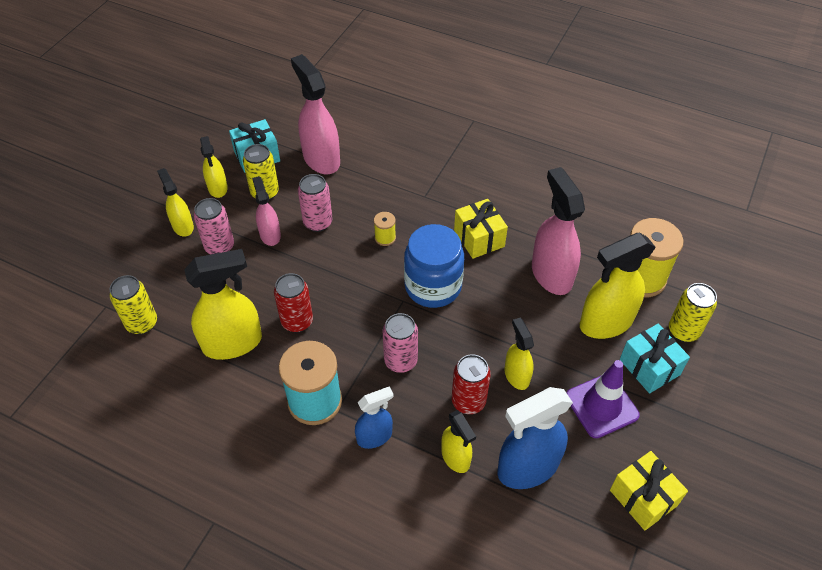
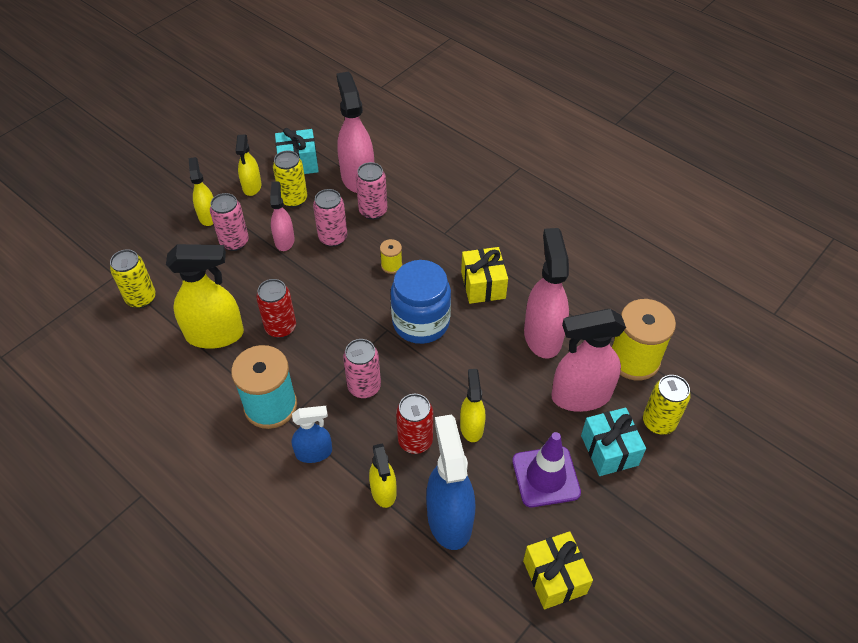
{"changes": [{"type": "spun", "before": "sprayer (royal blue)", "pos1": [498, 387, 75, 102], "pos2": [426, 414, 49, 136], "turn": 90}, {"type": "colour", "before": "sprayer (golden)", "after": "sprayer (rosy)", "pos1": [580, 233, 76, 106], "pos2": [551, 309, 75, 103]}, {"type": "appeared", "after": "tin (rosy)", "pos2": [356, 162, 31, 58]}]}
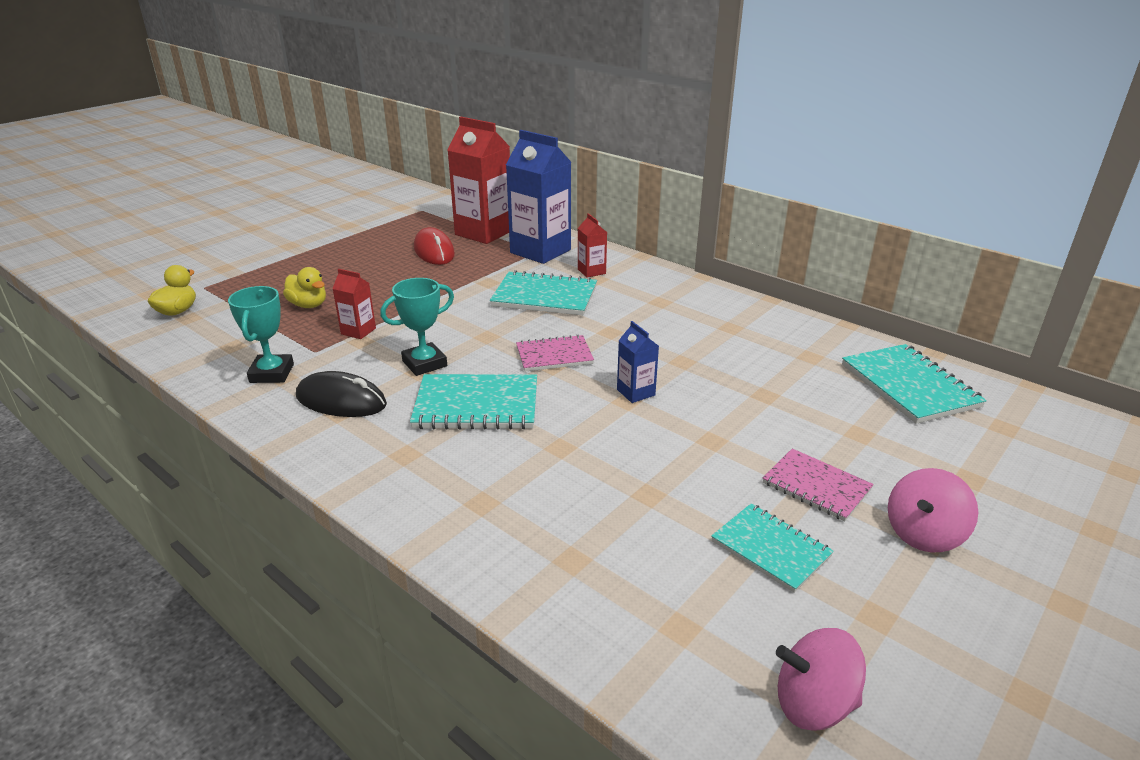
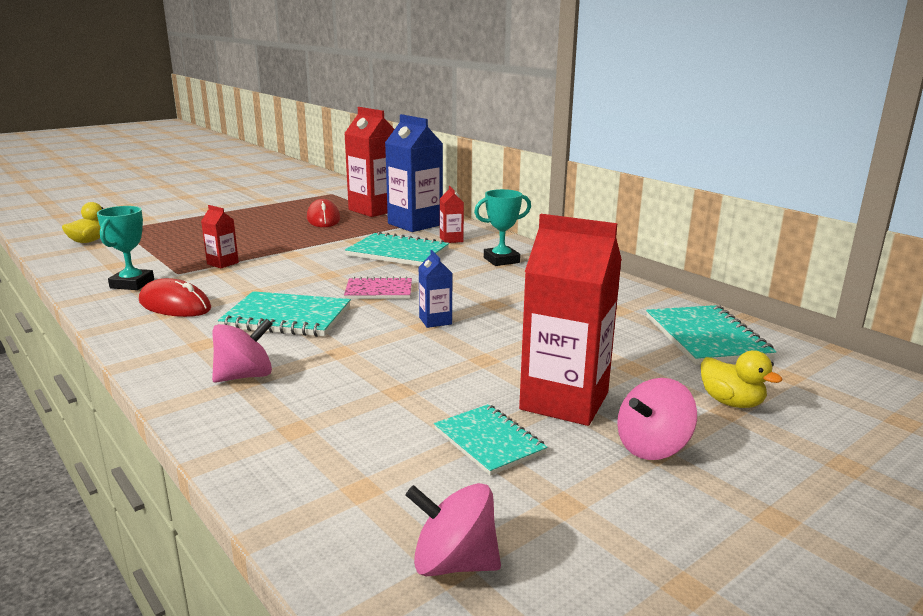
{"changes": [{"type": "relocated", "before": "toy duck (golden)", "pos1": [283, 267, 43, 41], "pos2": [701, 350, 81, 58]}, {"type": "colour", "before": "mouse (ebony)", "after": "mouse (red)", "pos1": [296, 371, 91, 46], "pos2": [139, 278, 72, 39]}, {"type": "relocated", "before": "prize cup (teal)", "pos1": [380, 278, 74, 98], "pos2": [474, 189, 57, 77]}, {"type": "exchanged", "before": "notepad (rosy)", "after": "milk carton (red)", "pos1": [763, 449, 111, 72], "pos2": [519, 214, 103, 212]}, {"type": "appeared", "after": "spinning top (rosy)", "pos2": [212, 318, 61, 64]}]}
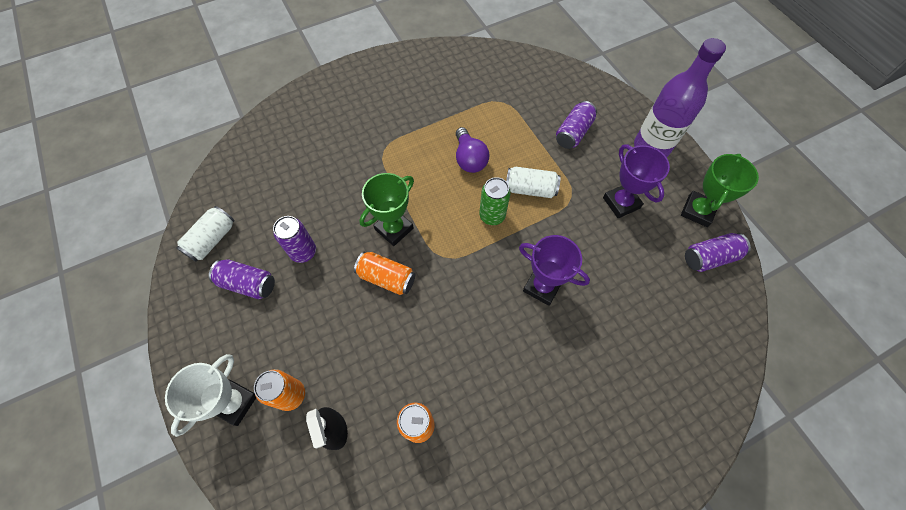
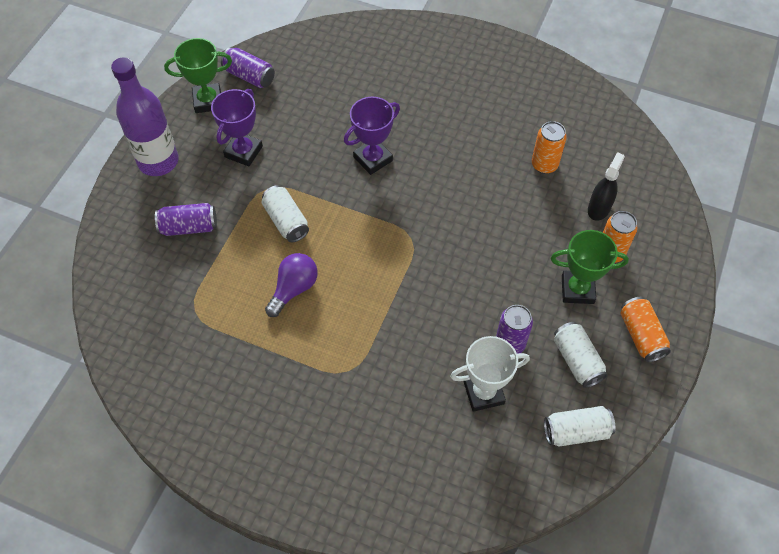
{"changes": [{"type": "relocated", "before": "prize cup (white)", "pos1": [165, 354, 91, 83], "pos2": [450, 336, 80, 76]}, {"type": "colour", "before": "tin (royal purple)", "after": "tin (white)", "pos1": [209, 259, 66, 40], "pos2": [554, 322, 54, 66]}, {"type": "relocated", "before": "tin (orange)", "pos1": [354, 251, 61, 44], "pos2": [620, 297, 51, 65]}, {"type": "relocated", "before": "prize cup (green)", "pos1": [359, 173, 55, 73], "pos2": [551, 230, 78, 74]}, {"type": "missing", "before": "tin (green)", "pos1": [479, 177, 32, 48]}, {"type": "spun", "before": "prize cup (royal purple)", "pos1": [519, 235, 71, 71], "pos2": [344, 97, 56, 78], "turn": 60}]}
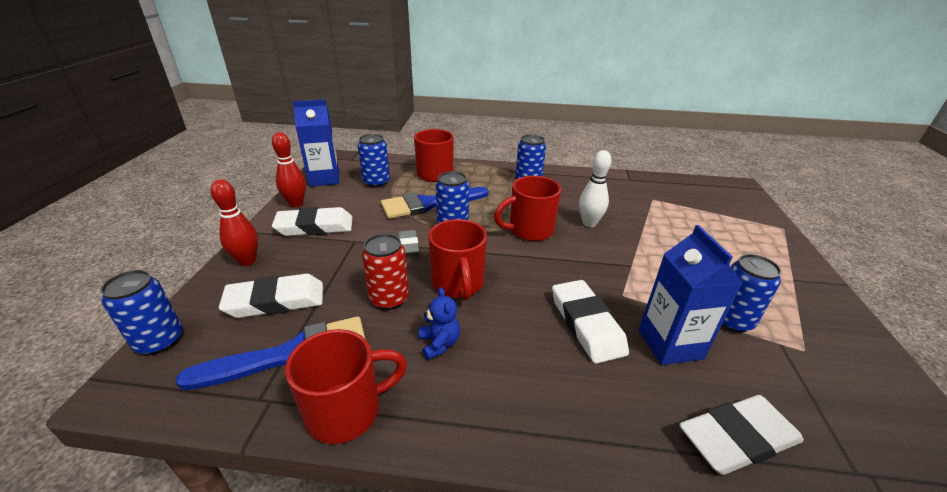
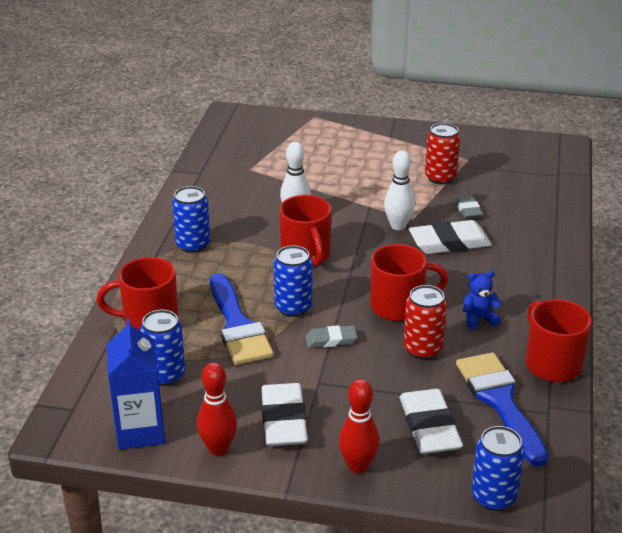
{"changes": [{"type": "exchanged", "before": "milk carton (royal blue)", "after": "gum eraser (gray)", "pos1": [639, 225, 104, 140], "pos2": [454, 195, 29, 24]}, {"type": "missing", "before": "gum eraser (white)", "pos1": [679, 395, 125, 80]}, {"type": "colour", "before": "tin (royal blue)", "after": "tin (red)", "pos1": [721, 254, 61, 79], "pos2": [425, 123, 35, 62]}, {"type": "appeared", "after": "tenpin (white)", "pos2": [384, 150, 31, 80]}]}
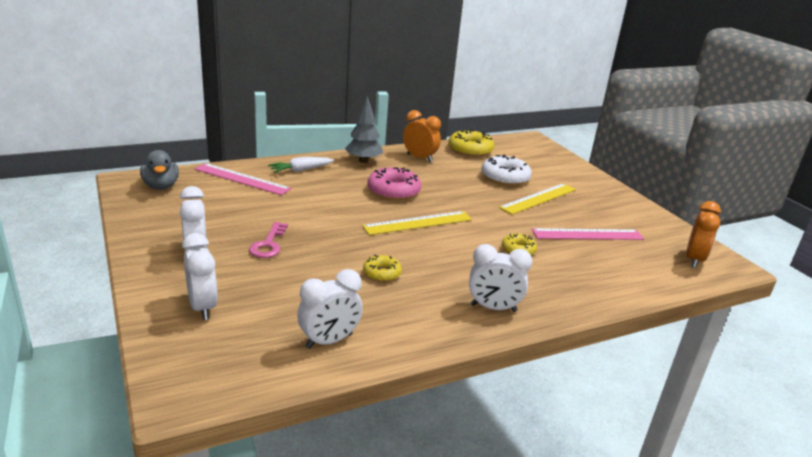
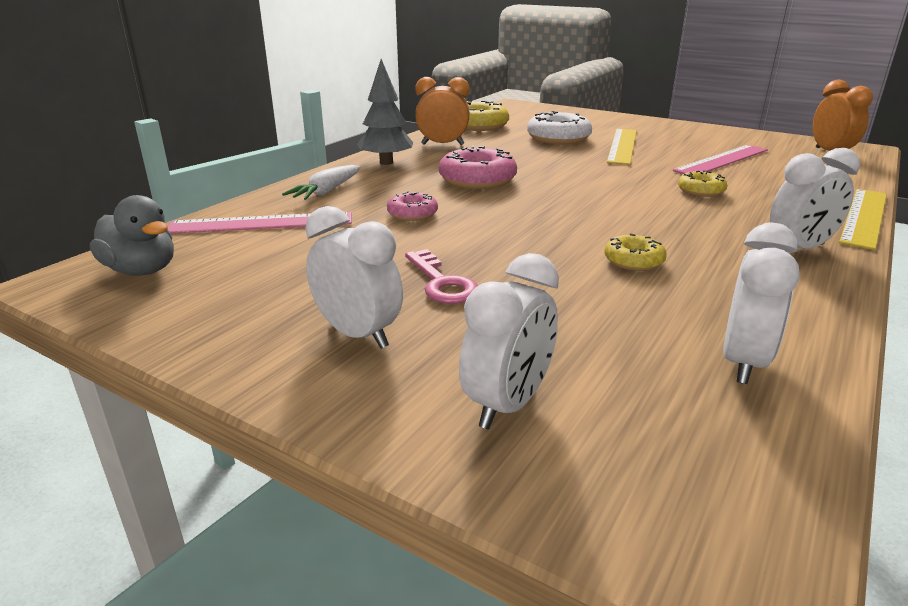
{"changes": [{"type": "spun", "before": "bedside clock (white)", "pos1": [182, 233, 36, 87], "pos2": [459, 253, 100, 176], "turn": 90}, {"type": "relocated", "before": "measuring stick (golden)", "pos1": [362, 211, 110, 24], "pos2": [839, 189, 48, 61]}, {"type": "appeared", "after": "donut (rosy)", "pos2": [387, 191, 51, 30]}]}
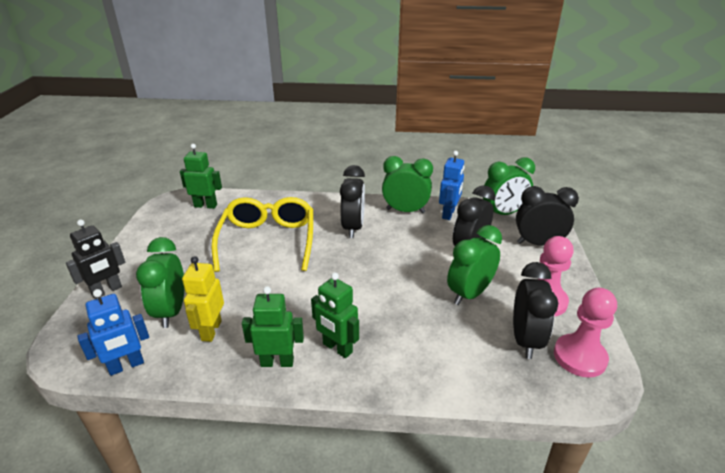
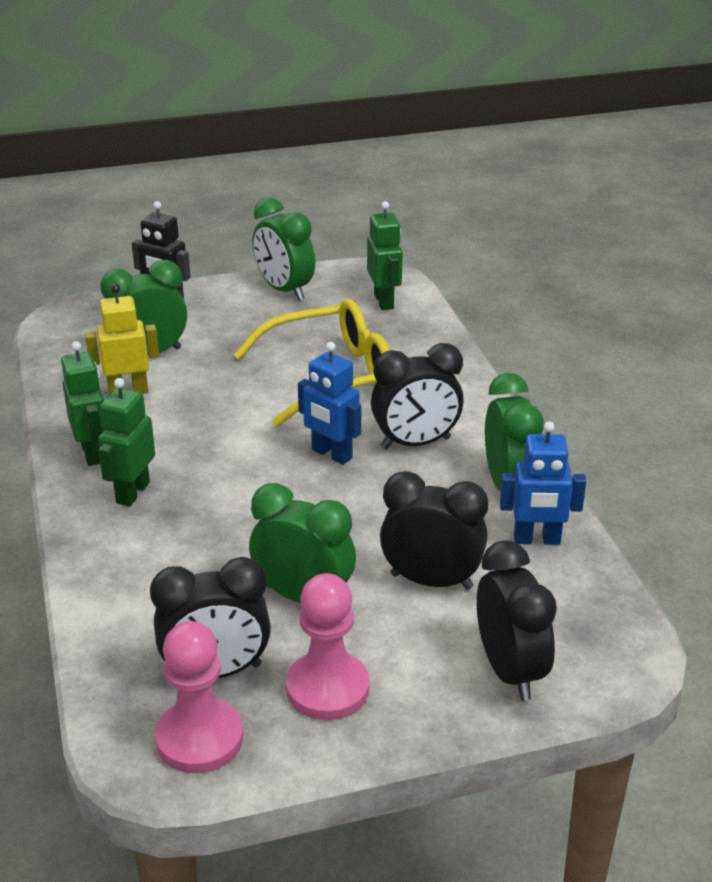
{"changes": [{"type": "relocated", "before": "toy robot (royal blue)", "pos1": [77, 289, 72, 87], "pos2": [298, 342, 63, 123]}, {"type": "relocated", "before": "bedside clock (green)", "pos1": [483, 157, 52, 58], "pos2": [253, 198, 62, 103]}]}
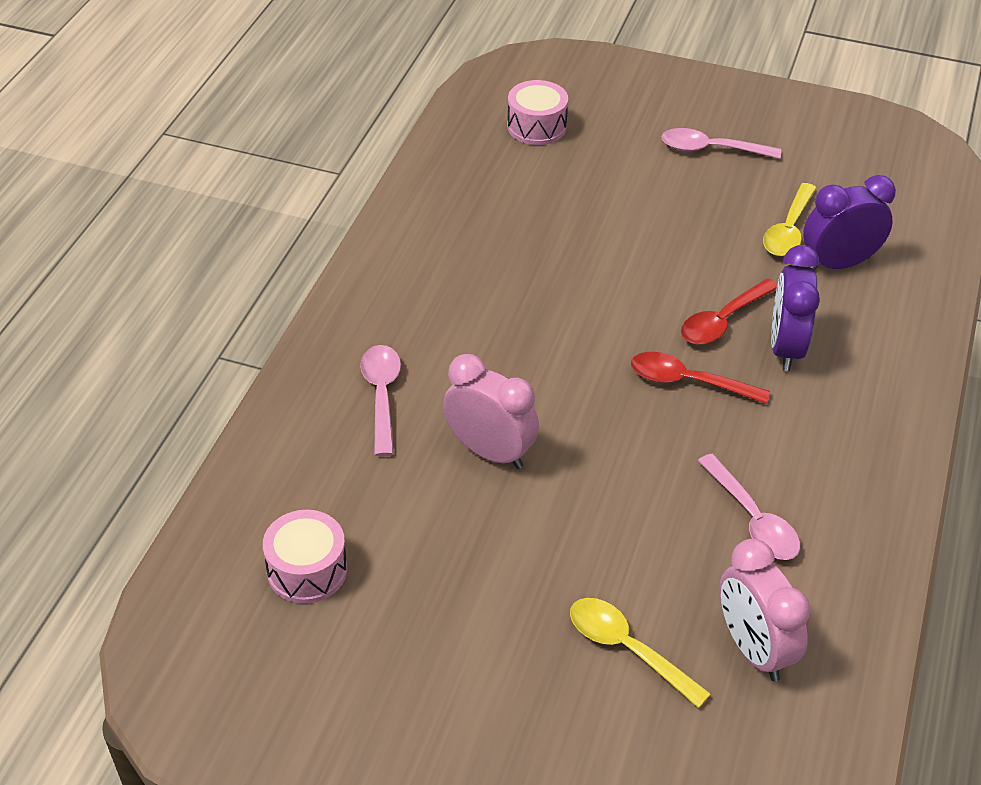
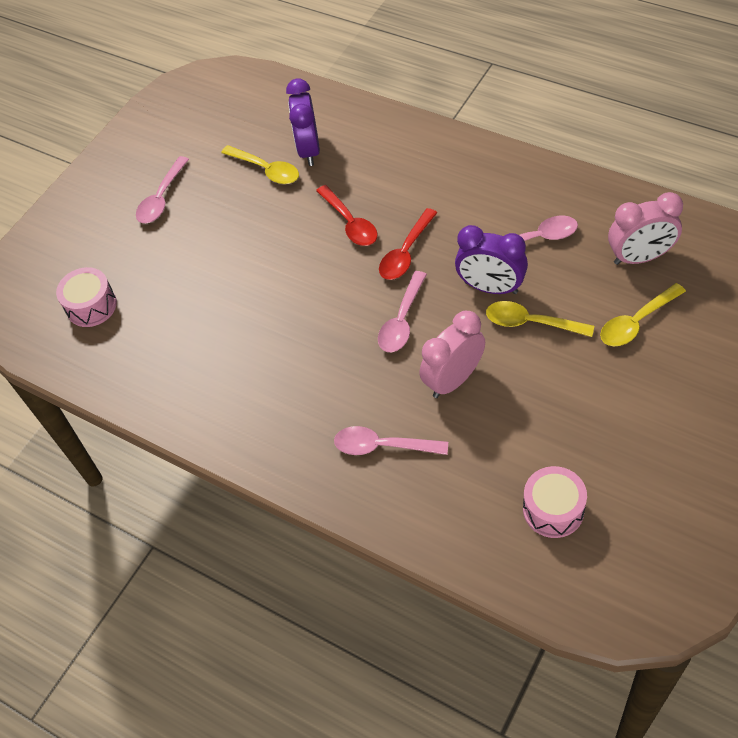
{"changes": [{"type": "relocated", "before": "bedside clock (royal purple)", "pos1": [771, 245, 49, 126], "pos2": [455, 225, 73, 69]}, {"type": "appeared", "after": "teaspoon (rosy)", "pos2": [378, 271, 49, 81]}, {"type": "appeared", "after": "teaspoon (golden)", "pos2": [486, 301, 108, 36]}]}
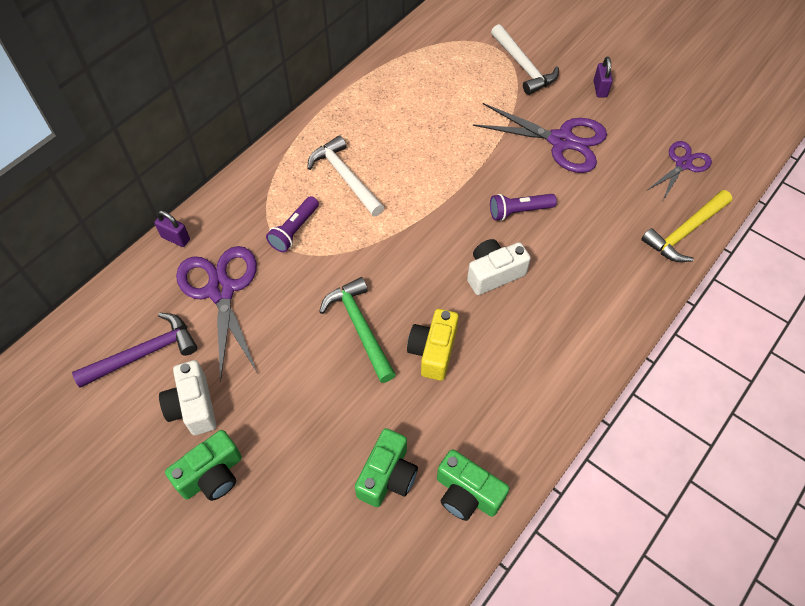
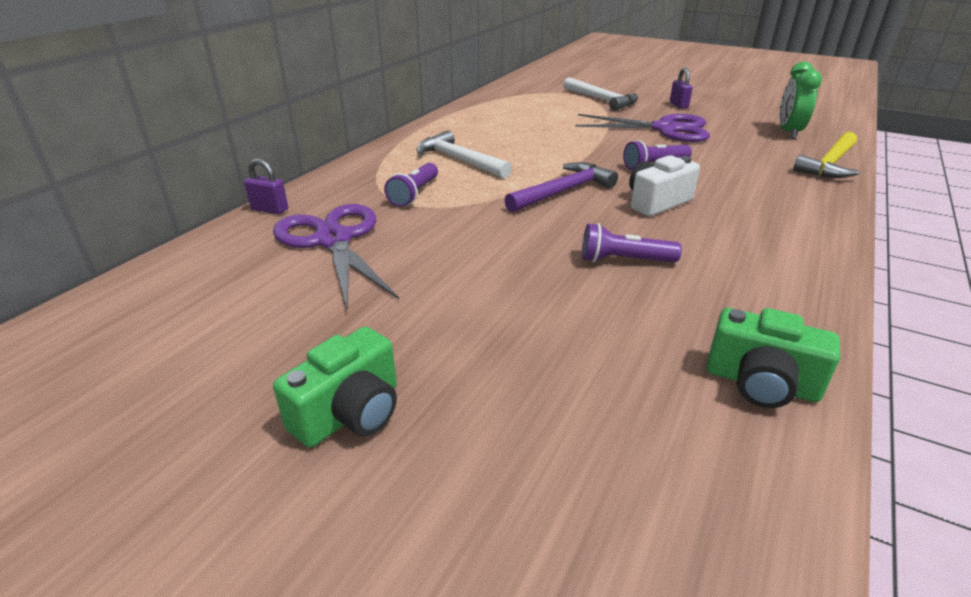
{"changes": [{"type": "relocated", "before": "claw hammer (royal purple)", "pos1": [72, 313, 125, 75], "pos2": [504, 162, 114, 51]}, {"type": "missing", "before": "camera (white)", "pos1": [159, 360, 57, 75]}, {"type": "missing", "before": "claw hammer (green)", "pos1": [319, 277, 77, 106]}, {"type": "missing", "before": "camera (green)", "pos1": [355, 428, 63, 79]}, {"type": "exchanged", "before": "camera (golden)", "after": "flashlight (royal purple)", "pos1": [407, 309, 52, 72], "pos2": [582, 223, 100, 39]}, {"type": "exchanged", "before": "scissors (royal purple)", "after": "bedside clock (green)", "pos1": [647, 141, 65, 59], "pos2": [779, 62, 43, 77]}]}
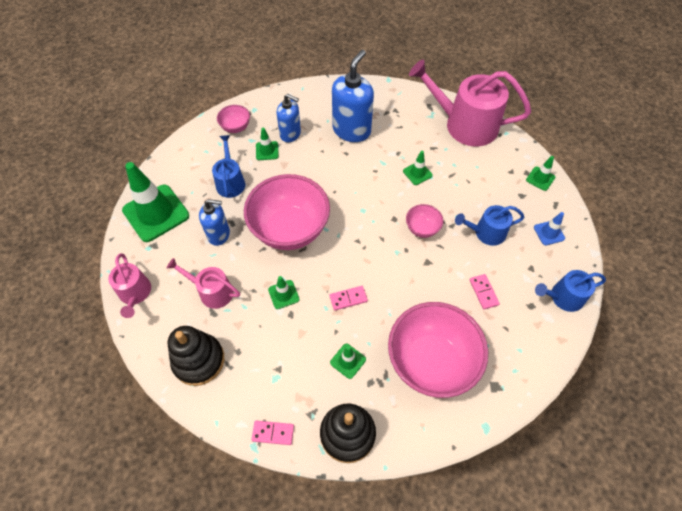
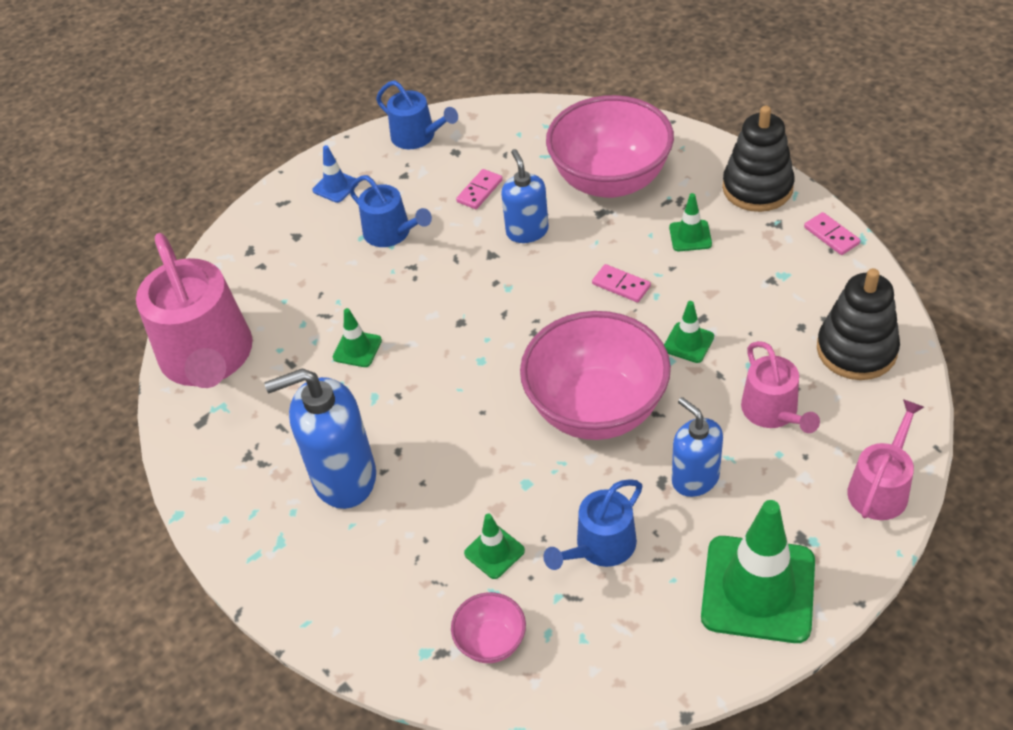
{"changes": [{"type": "relocated", "before": "soap pump (royal blue)", "pos1": [277, 94, 24, 48], "pos2": [501, 149, 48, 94]}, {"type": "missing", "before": "bowl (rosy)", "pos1": [406, 204, 37, 34]}, {"type": "missing", "before": "safety cone (green)", "pos1": [526, 156, 29, 35]}]}
